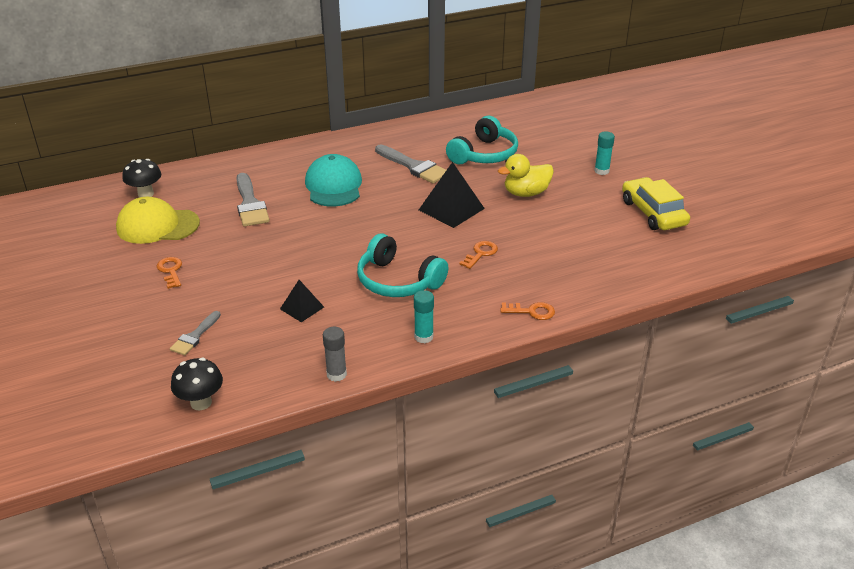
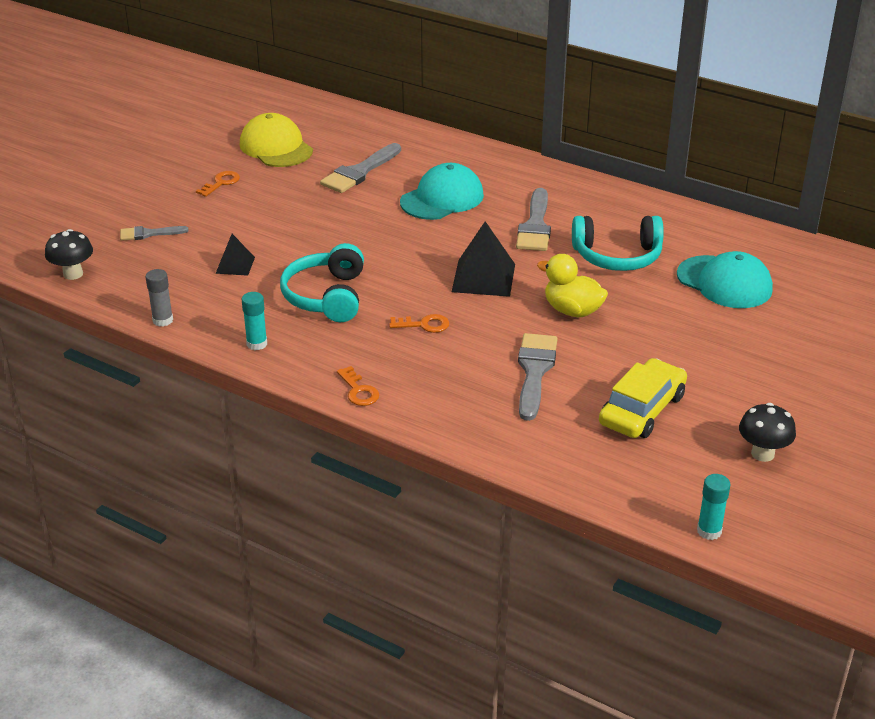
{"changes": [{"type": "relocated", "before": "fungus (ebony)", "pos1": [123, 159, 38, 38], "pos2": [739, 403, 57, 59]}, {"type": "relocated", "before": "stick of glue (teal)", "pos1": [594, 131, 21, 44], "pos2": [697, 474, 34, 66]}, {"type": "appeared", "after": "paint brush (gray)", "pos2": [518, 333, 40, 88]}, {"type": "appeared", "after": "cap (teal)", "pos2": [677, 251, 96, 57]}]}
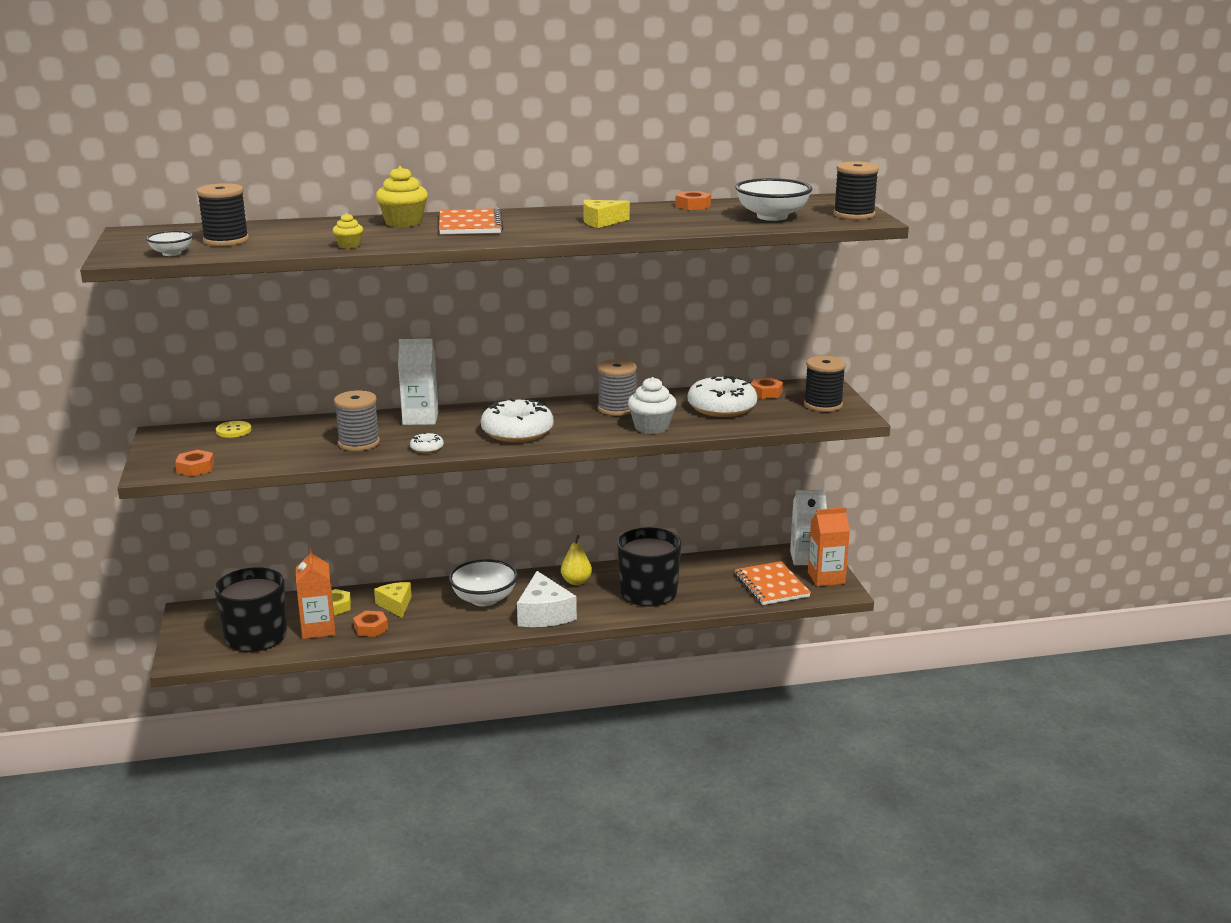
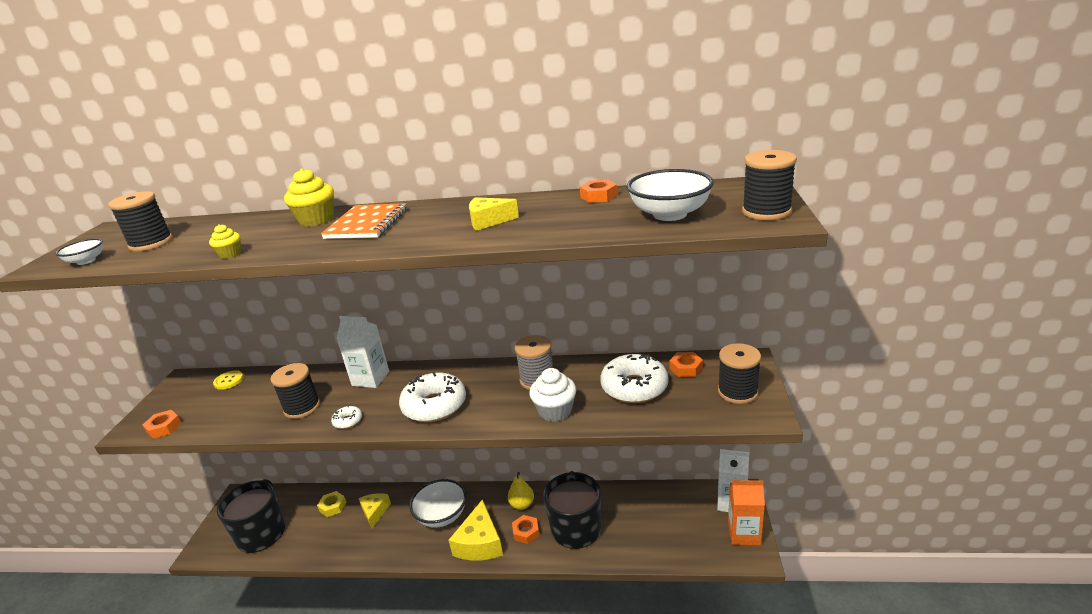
{"changes": [{"type": "missing", "before": "milk carton (orange)", "pos1": [296, 549, 39, 90]}, {"type": "colour", "before": "bobbin (gray)", "after": "bobbin (ebony)", "pos1": [334, 390, 46, 61], "pos2": [270, 363, 50, 56]}, {"type": "relocated", "before": "hexagon nut (orange)", "pos1": [353, 611, 35, 26], "pos2": [512, 515, 28, 29]}, {"type": "colour", "before": "cheese (white)", "after": "cheese (golden)", "pos1": [517, 571, 60, 56], "pos2": [448, 499, 55, 62]}, {"type": "missing", "before": "notepad (orange)", "pos1": [735, 561, 76, 44]}]}
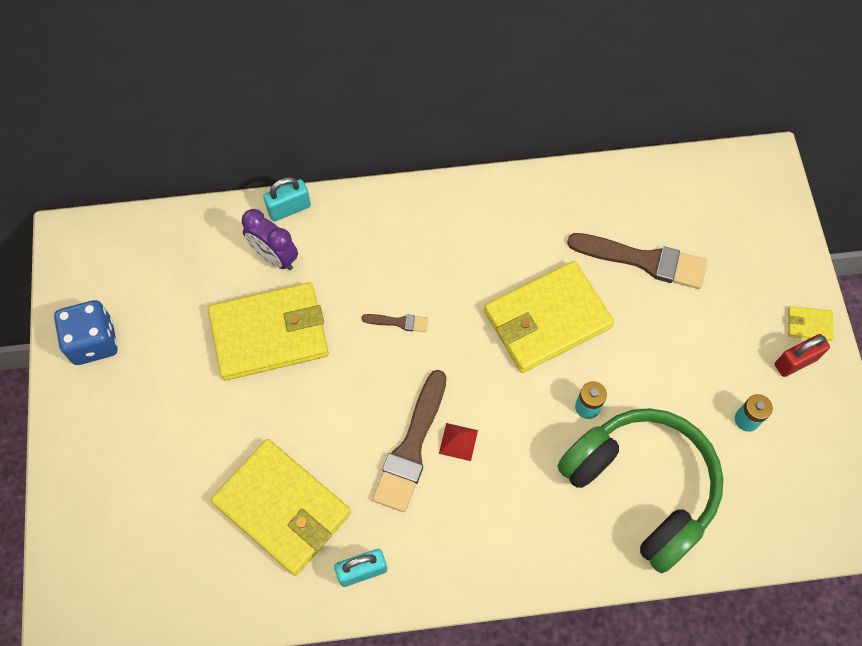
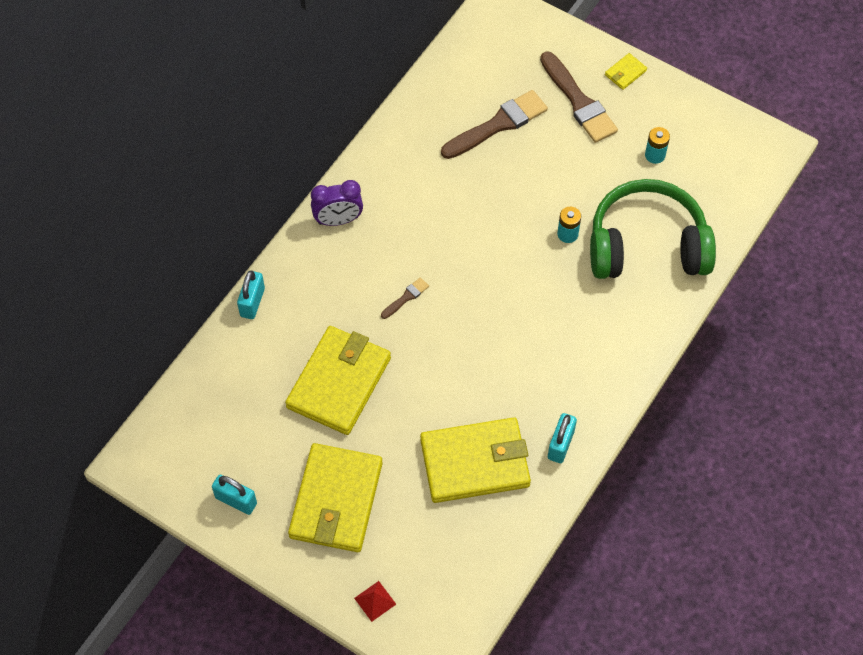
{"changes": [{"type": "exchanged", "before": "game die (royal blue)", "after": "small lock (teal)", "pos1": [54, 300, 64, 65], "pos2": [212, 475, 45, 40]}, {"type": "relocated", "before": "bedside clock (royal purple)", "pos1": [242, 209, 56, 61], "pos2": [311, 180, 52, 46]}, {"type": "relocated", "before": "paint brush (brown)", "pos1": [372, 370, 75, 142], "pos2": [540, 51, 78, 92]}, {"type": "relocated", "before": "pyramid (red)", "pos1": [439, 423, 39, 38], "pos2": [354, 581, 42, 41]}, {"type": "relocated", "before": "billfold (golden)", "pos1": [484, 261, 130, 112], "pos2": [288, 443, 94, 109]}, {"type": "missing", "before": "small lock (red)", "pos1": [775, 334, 55, 43]}]}
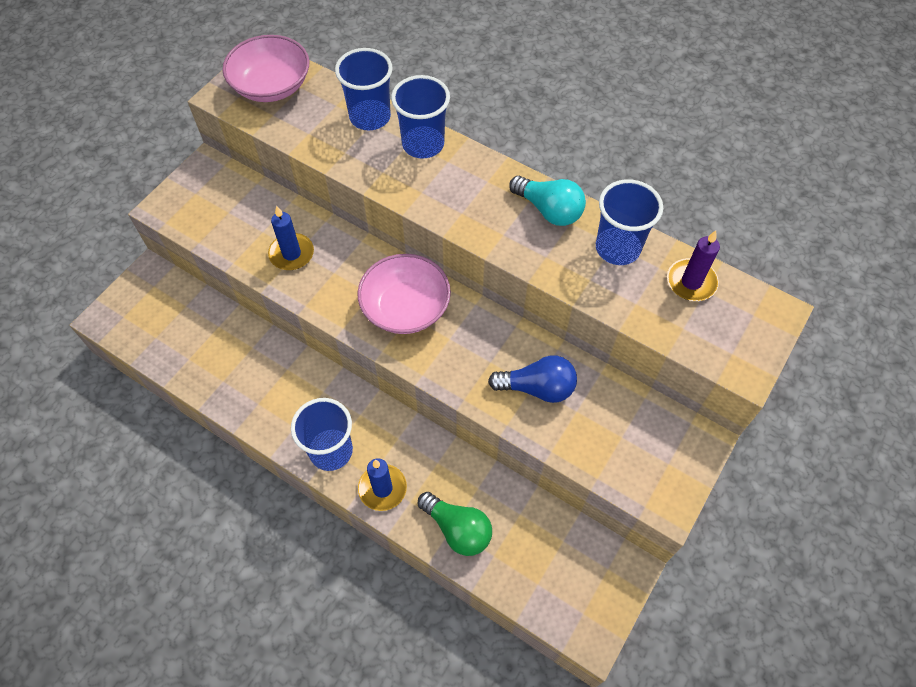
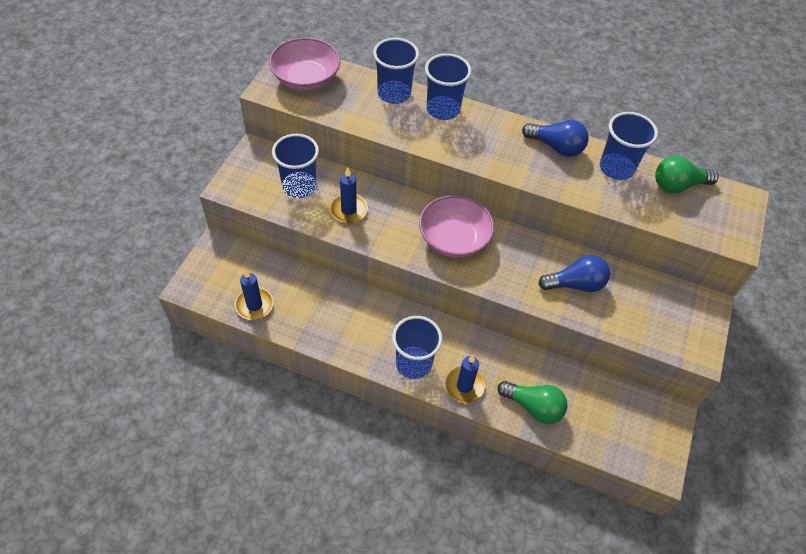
{"changes": [{"type": "colour", "before": "lightbulb (teal)", "after": "lightbulb (royal blue)", "pos1": [509, 176, 77, 50], "pos2": [522, 120, 67, 37]}, {"type": "exchanged", "before": "pillar candle (royal purple)", "after": "lightbulb (green)", "pos1": [667, 230, 53, 71], "pos2": [655, 156, 64, 37]}, {"type": "appeared", "after": "pillar candle (royal blue)", "pos2": [235, 270, 38, 50]}, {"type": "appeared", "after": "cup (royal blue)", "pos2": [272, 134, 47, 64]}]}
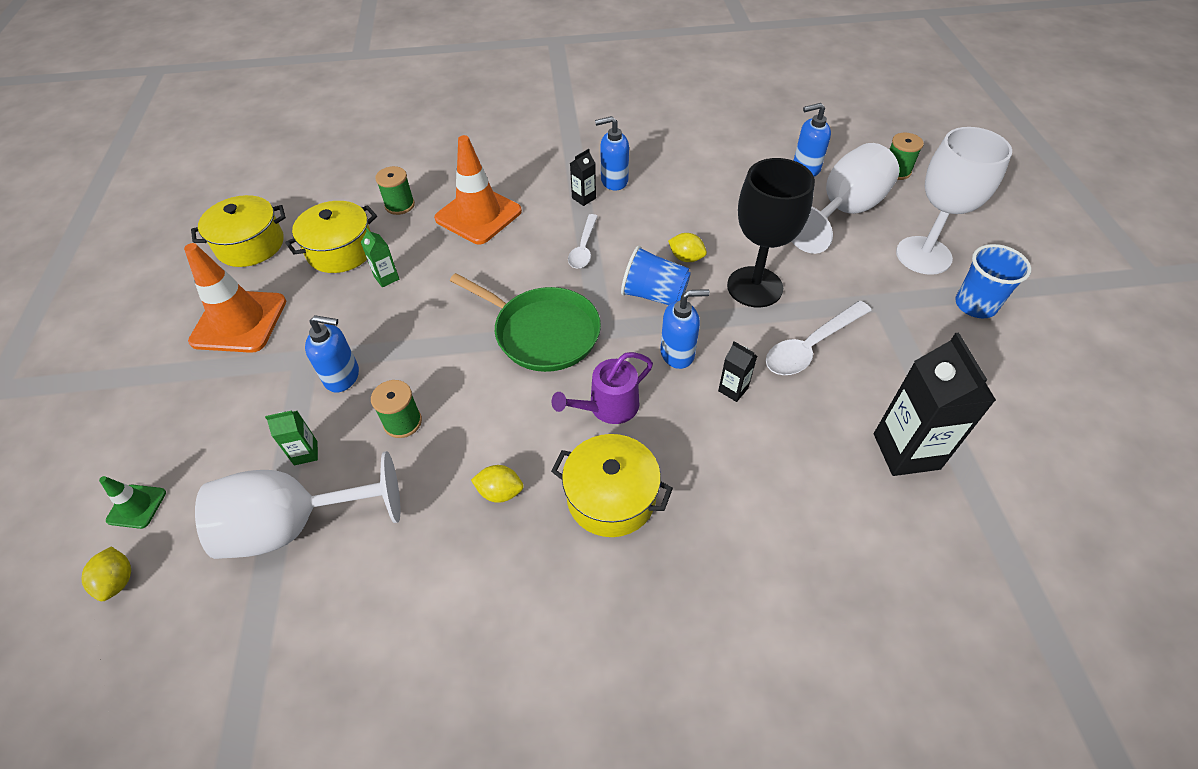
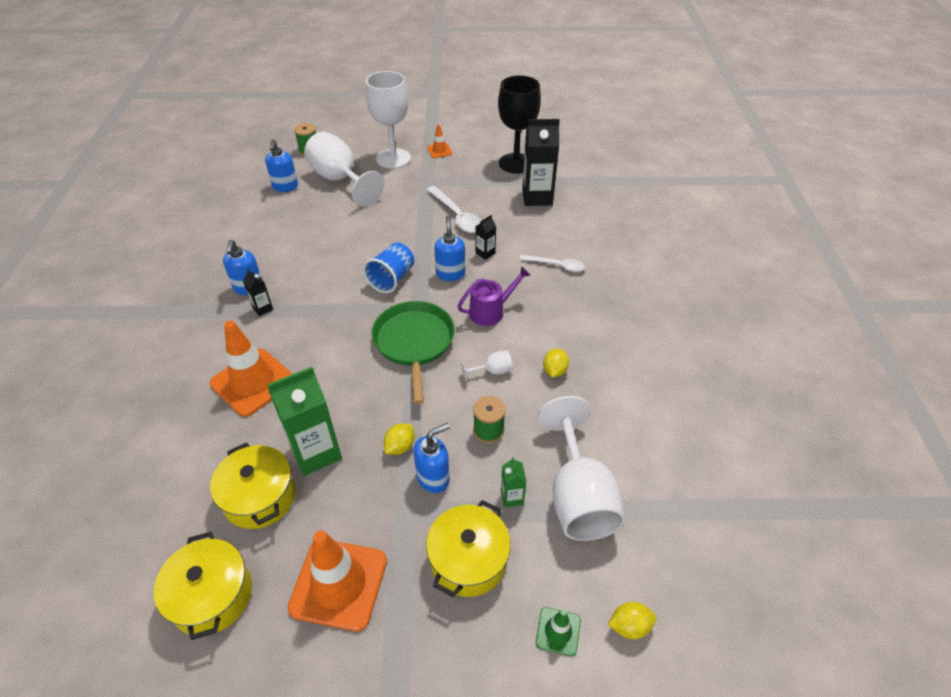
{"changes": [{"type": "spun", "before": "soap pump (royal blue)", "pos1": [305, 315, 54, 78], "pos2": [413, 423, 37, 70], "turn": 45}, {"type": "size", "before": "milk carton (green)", "pos1": [361, 228, 38, 59], "pos2": [267, 367, 75, 109], "scale": 2.13}, {"type": "missing", "before": "bobbin (green)", "pos1": [375, 166, 40, 49]}, {"type": "spun", "before": "frying pan (green)", "pos1": [450, 273, 151, 99], "pos2": [371, 301, 84, 103], "turn": -45}, {"type": "relocated", "before": "cooking pot (golden)", "pos1": [551, 434, 122, 103], "pos2": [426, 500, 85, 97]}, {"type": "spun", "before": "watering can (royal purple)", "pos1": [552, 352, 101, 72], "pos2": [457, 266, 74, 60], "turn": -90}, {"type": "relocated", "before": "teaspoon (white)", "pos1": [568, 214, 30, 54], "pos2": [519, 255, 66, 17]}, {"type": "relocated", "before": "citrus fruit (golden)", "pos1": [668, 233, 39, 29], "pos2": [384, 424, 30, 31]}, {"type": "relocated", "before": "wine glass (ebony)", "pos1": [727, 158, 88, 150], "pos2": [498, 75, 43, 99]}, {"type": "exchanged", "before": "cup (royal blue)", "after": "safety cone (orange)", "pos1": [955, 244, 77, 74], "pos2": [427, 124, 25, 34]}, {"type": "appeared", "after": "wine glass (white)", "pos2": [461, 350, 52, 32]}]}
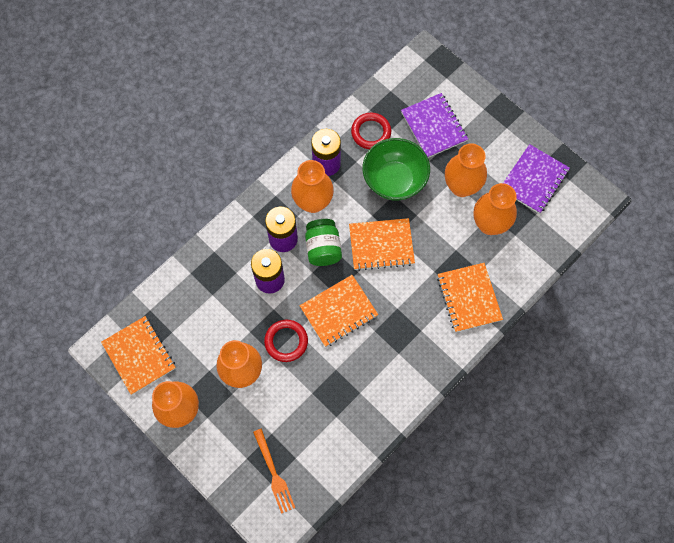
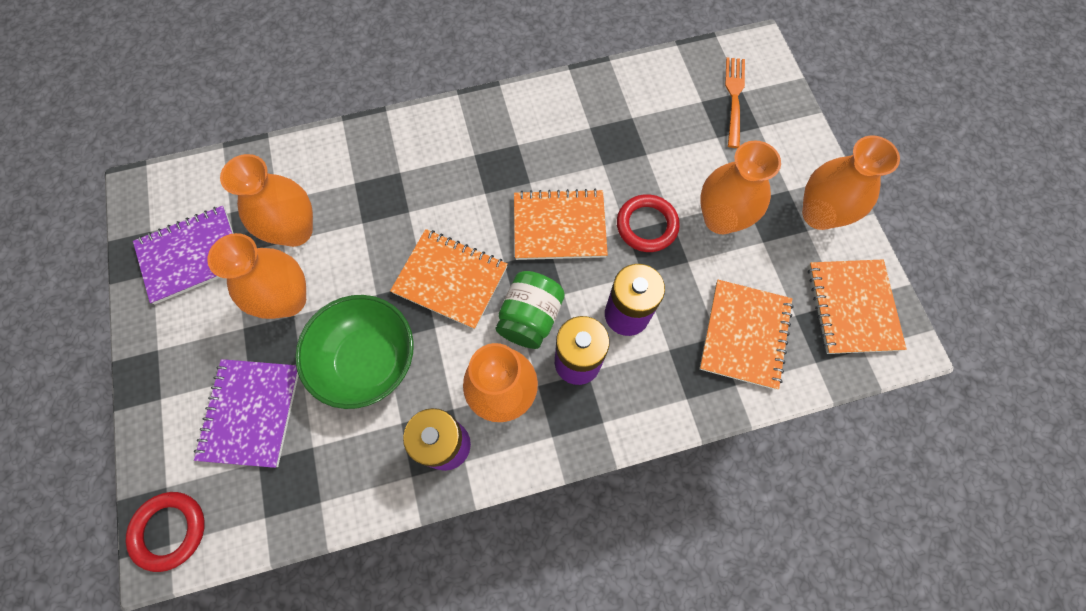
{"changes": [{"type": "relocated", "before": "hoop (red)", "pos1": [351, 113, 40, 36], "pos2": [126, 492, 79, 80]}, {"type": "relocated", "before": "notepad (orange)", "pos1": [437, 263, 66, 69], "pos2": [699, 280, 95, 110]}]}
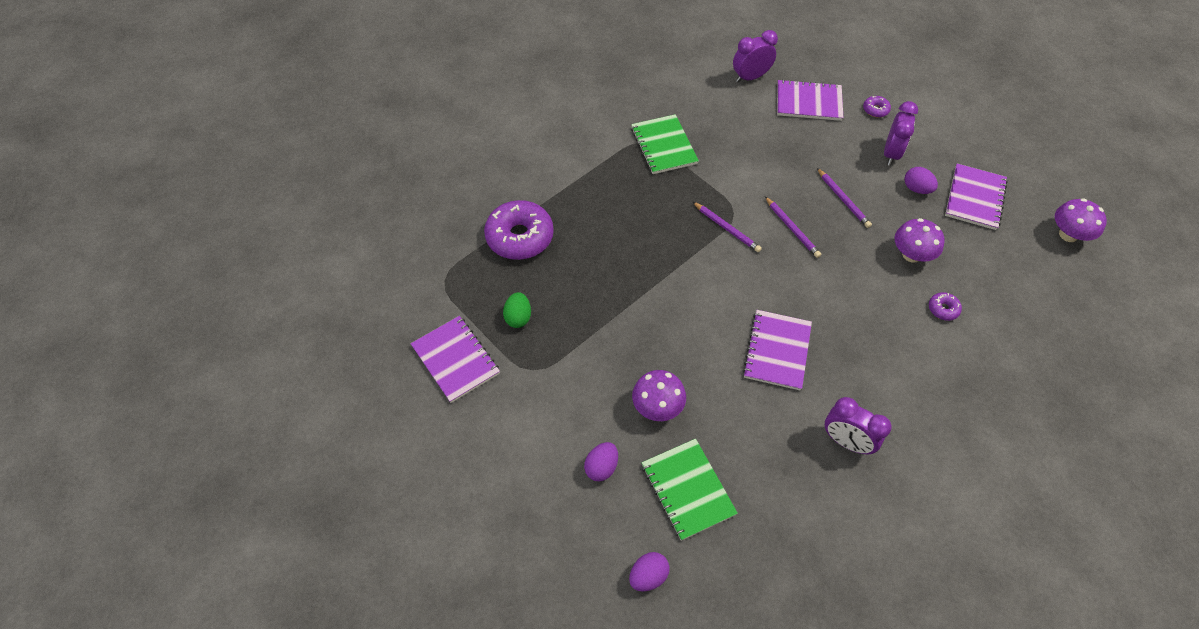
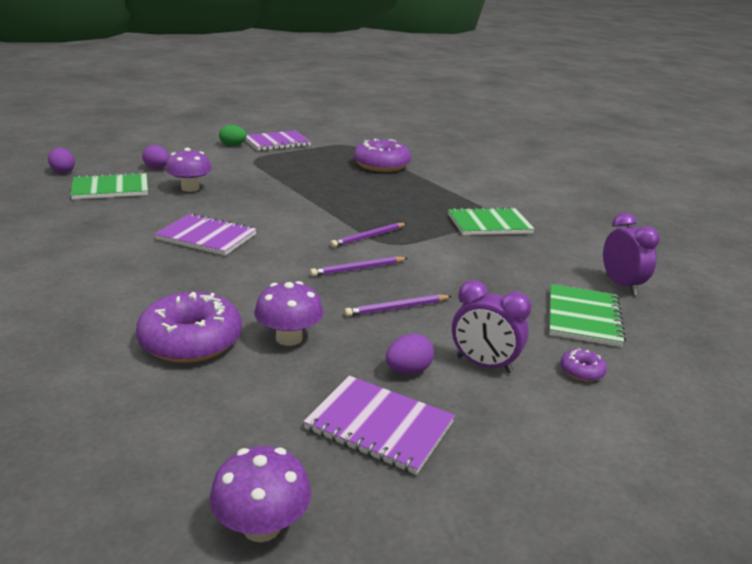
{"changes": [{"type": "relocated", "before": "egg shape (green)", "pos1": [503, 292, 28, 36], "pos2": [219, 125, 28, 21]}, {"type": "colour", "before": "notepad (royal purple)", "after": "notepad (green)", "pos1": [777, 79, 66, 42], "pos2": [549, 284, 77, 63]}, {"type": "missing", "before": "bedside clock (royal purple)", "pos1": [825, 397, 67, 57]}, {"type": "size", "before": "donut (royal purple)", "pos1": [929, 292, 33, 29], "pos2": [136, 292, 106, 71], "scale": 2.29}]}
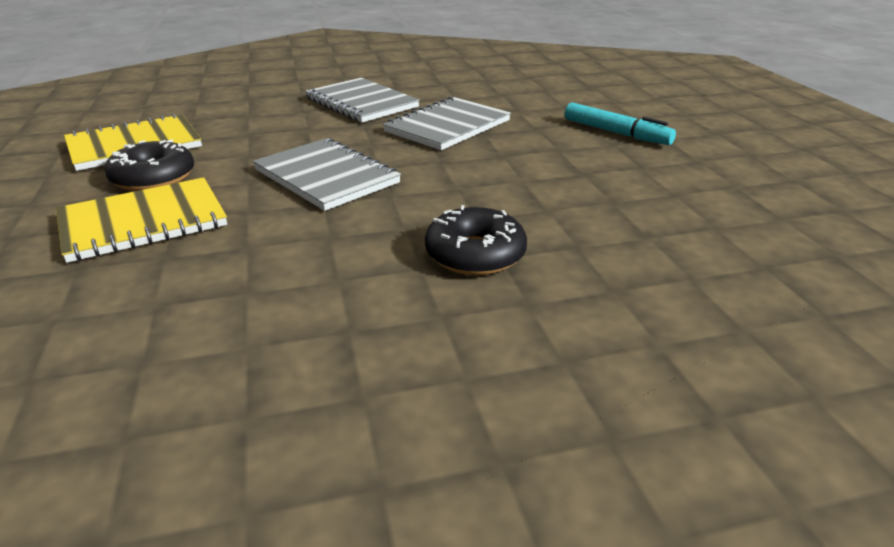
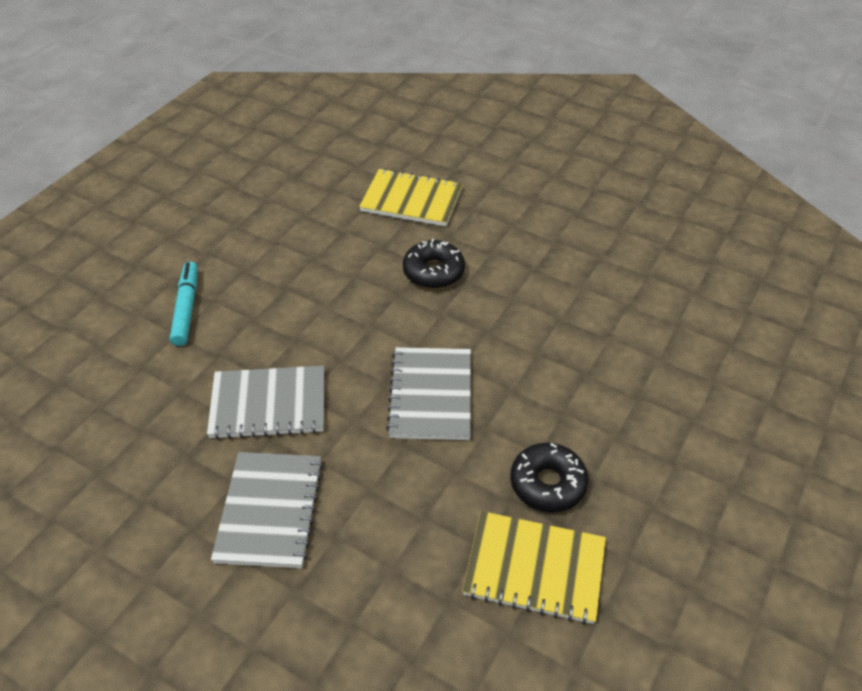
{"changes": [{"type": "relocated", "before": "notepad (golden)", "pos1": [56, 177, 171, 86], "pos2": [359, 168, 104, 59]}]}
